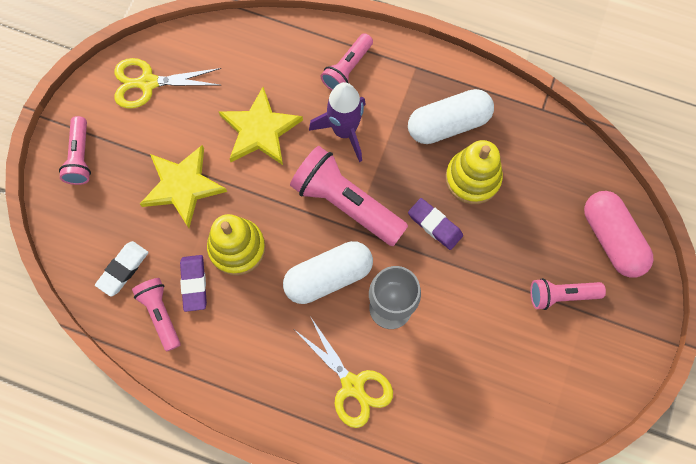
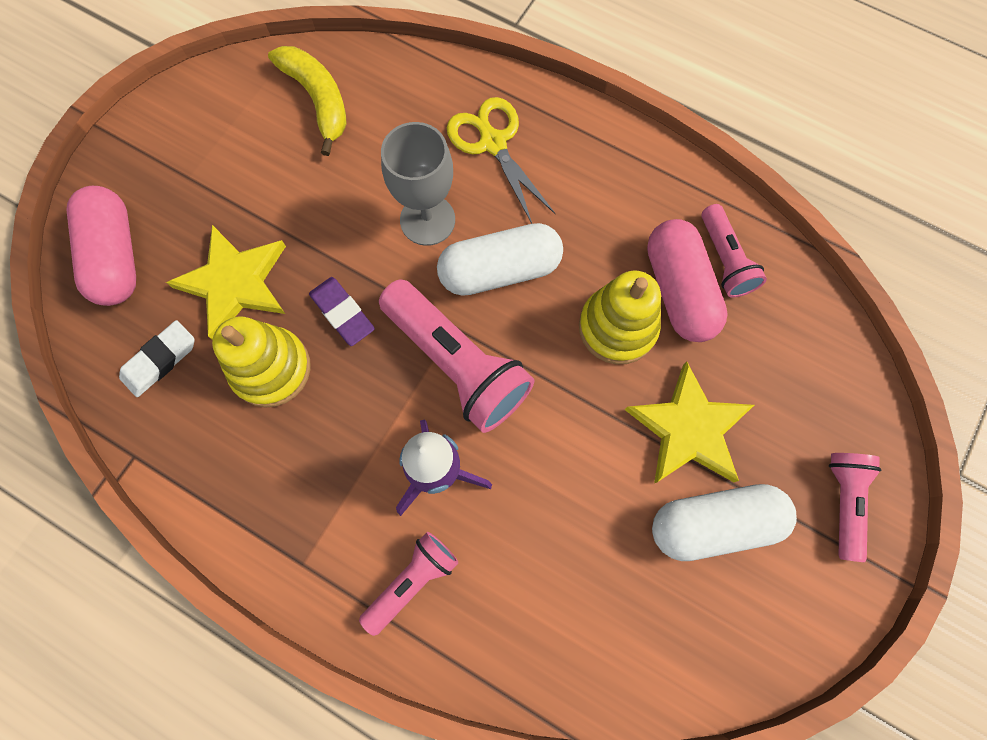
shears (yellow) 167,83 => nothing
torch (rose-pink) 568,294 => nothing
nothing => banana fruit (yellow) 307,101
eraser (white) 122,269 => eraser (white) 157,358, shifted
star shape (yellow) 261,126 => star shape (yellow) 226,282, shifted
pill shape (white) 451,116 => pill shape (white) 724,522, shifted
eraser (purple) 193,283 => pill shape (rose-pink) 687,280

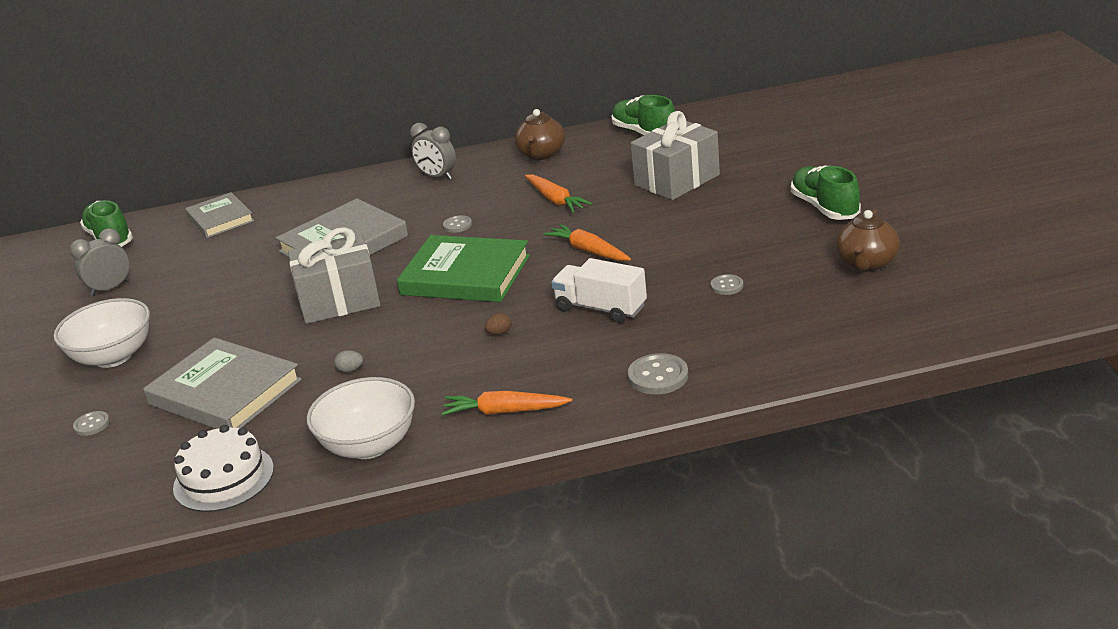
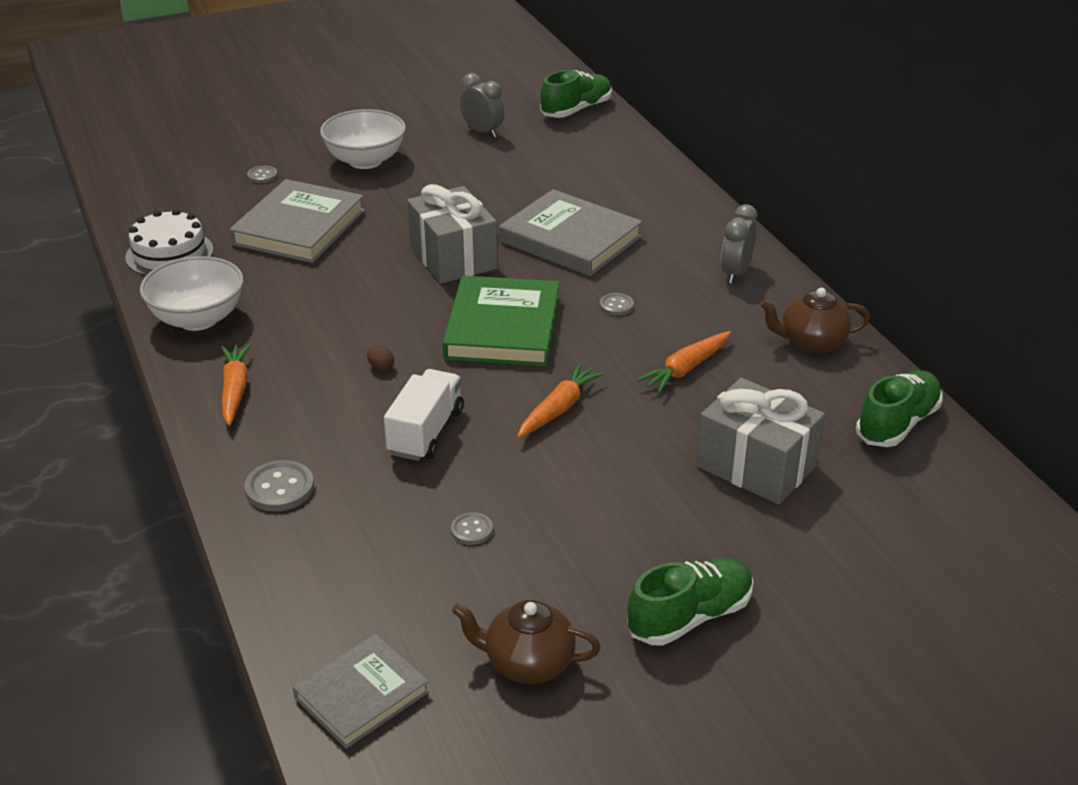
egg (ash-grey) 348,361 => nothing
book (ash-grey) 219,215 => book (ash-grey) 361,691, shifted

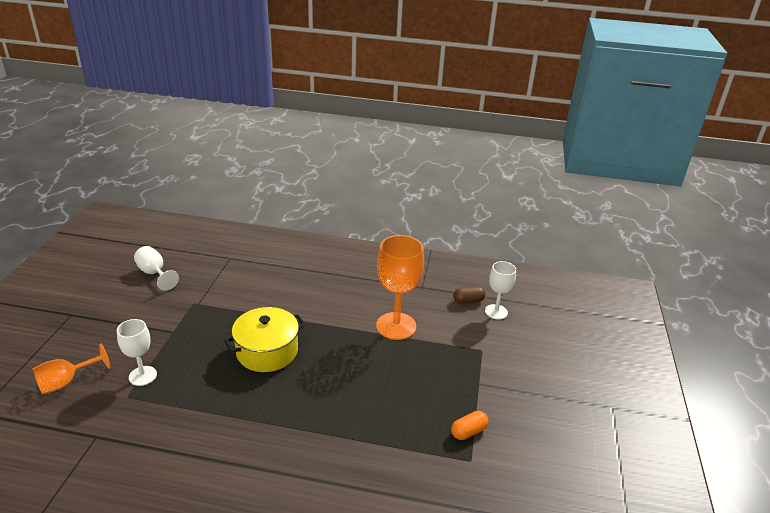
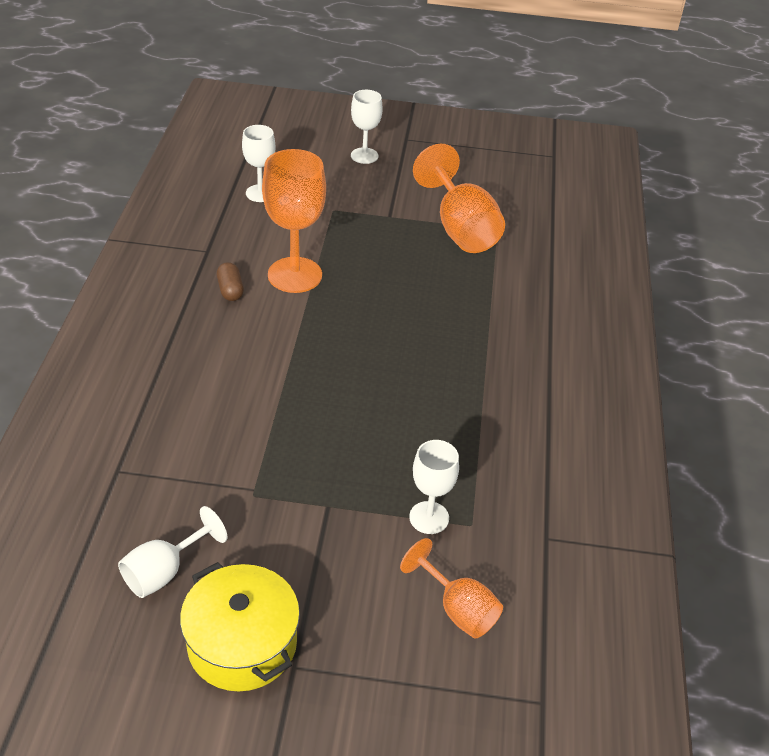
nothing => chalice (white) 366,127
cooking pot (yellow) 265,339 => cooking pot (yellow) 240,627, shifted
pill shape (russet) 469,295 => pill shape (russet) 230,281, shifted
pill shape (orange) 470,425 => chalice (orange) 459,198

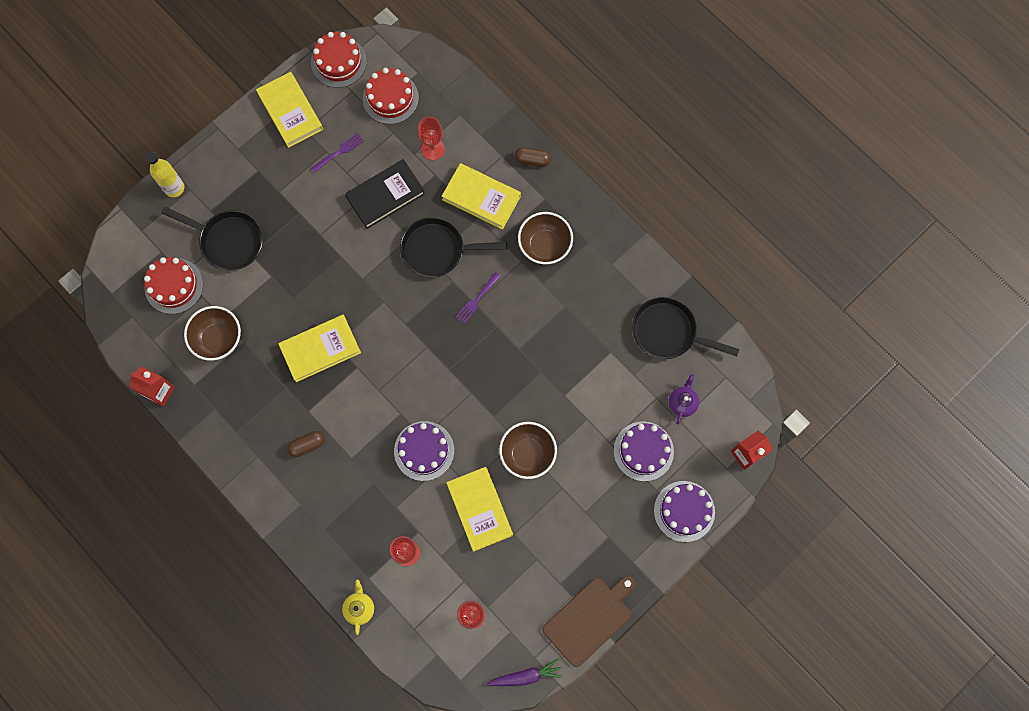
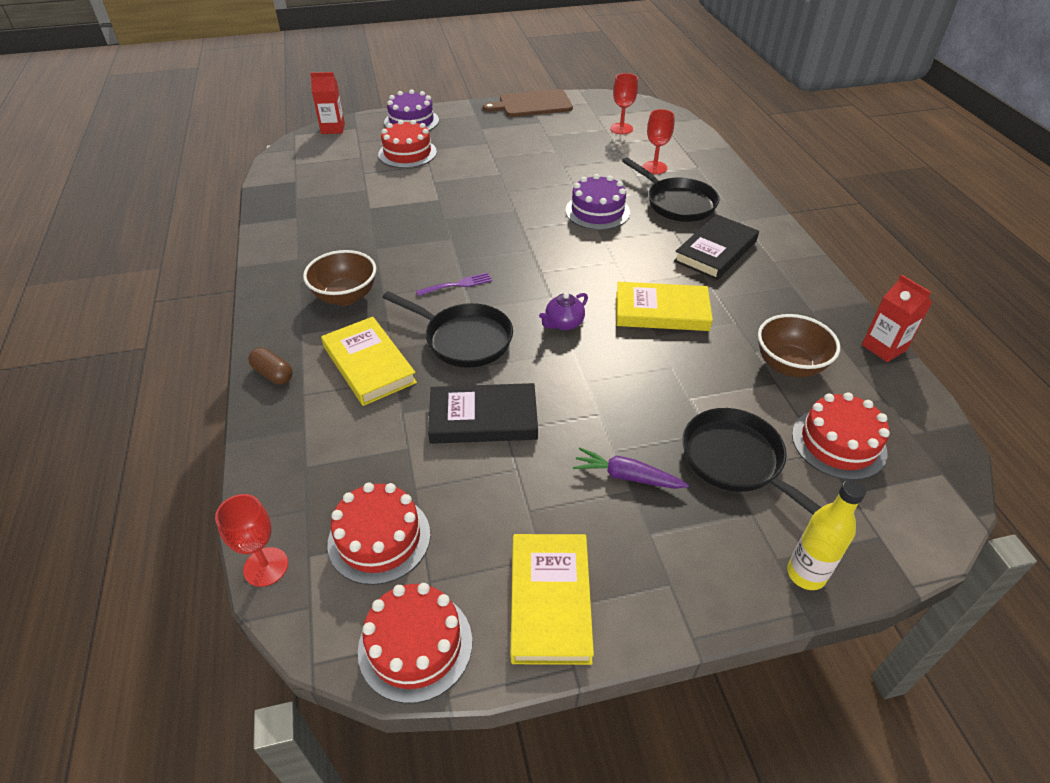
table fork (purple) 337,153 => nothing
tea pot (yellow) 358,607 => nothing
book (yellow) 479,509 => nothing
bowl (russet) 528,450 => nothing
chalice (scarlet) 431,138 => chalice (scarlet) 251,540, shifted
root vegetable (purple) 524,672 => root vegetable (purple) 631,468, shifted
frying pan (ebony) 685,328 => frying pan (ebony) 671,189, shifted
tea pot (purple) 683,399 => tea pot (purple) 563,311, shifted
pill shape (russet) 306,444 => book (ebony) 716,247
layer cake (purple) 644,451 => layer cake (scarlet) 407,144

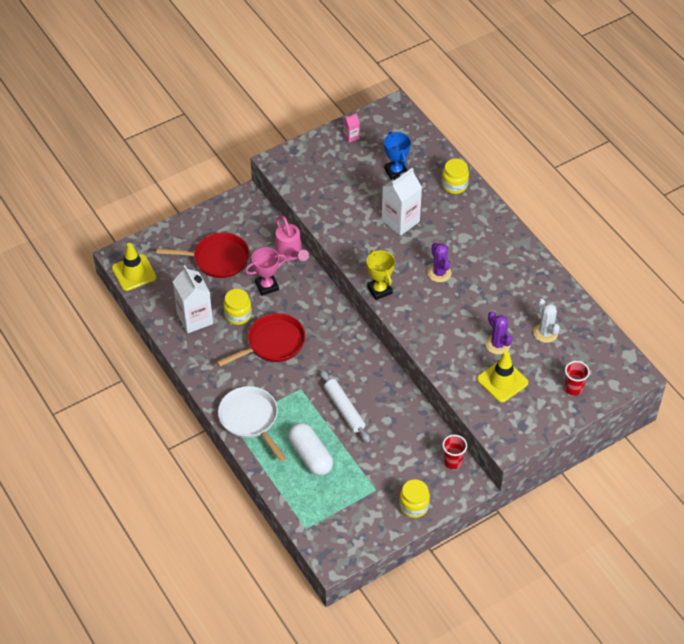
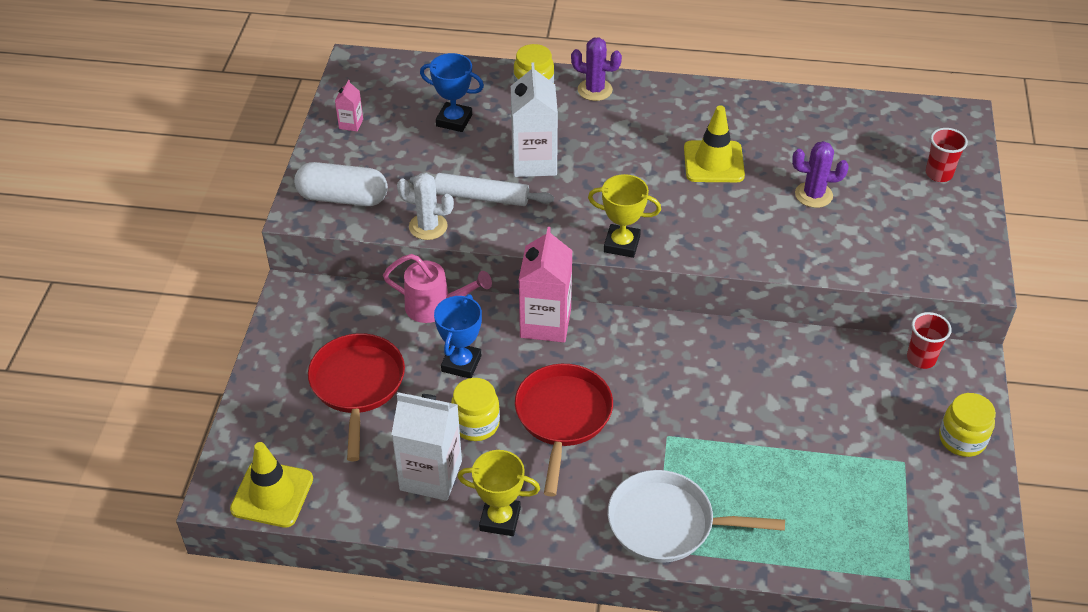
nothing => prize cup (yellow) 499,493
nothing => milk carton (rose-pink) 546,284
pill shape (white) 310,449 => pill shape (white) 341,184, shifted
dough roller (white) 345,406 => dough roller (white) 482,189, shifted
prickly plant (purple) 440,262 => prickly plant (purple) 596,69, shifted
traffic cone (yellow) 502,376 => traffic cone (yellow) 714,143, shifted
prickly plant (white) 546,321 => prickly plant (white) 425,206, shifted
prize cup (rose-pink) 266,271 => prize cup (royal blue) 458,336
frying pan (scarlet) 202,255 => frying pan (scarlet) 356,397, 45 degrees counterclockwise

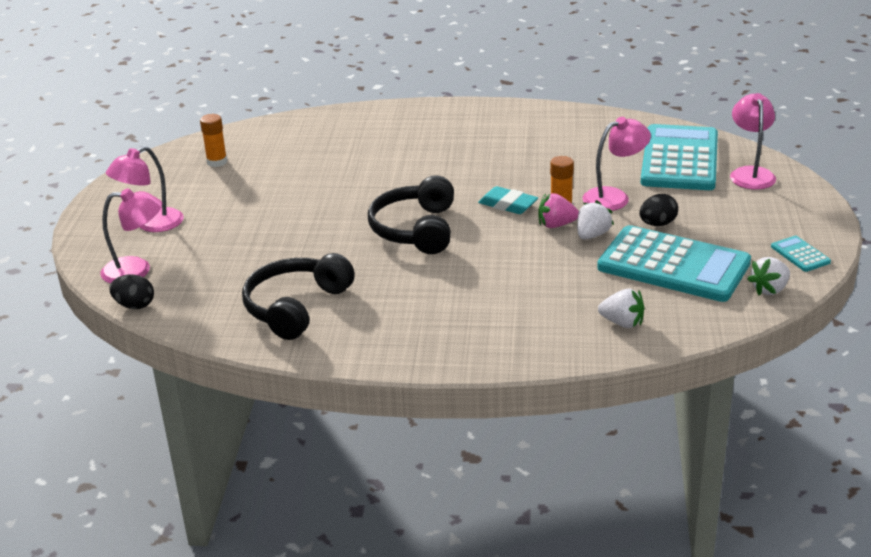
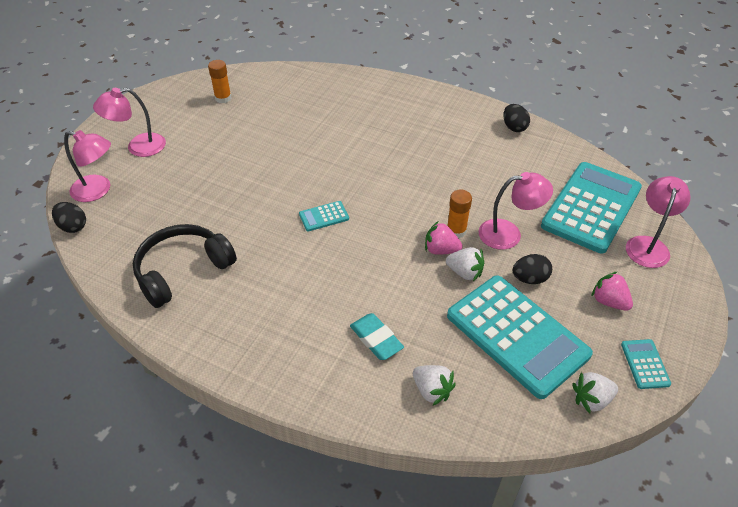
nothing => egg (ebony) 516,118
nothing => strawberry (rose-pink) 612,291
eraser (turquoise) 508,200 => eraser (turquoise) 377,336, shifted
headset (ebony) 411,214 => pocket calculator (turquoise) 324,216
strawberry (white) 595,220 => strawberry (white) 465,264, 60 degrees clockwise

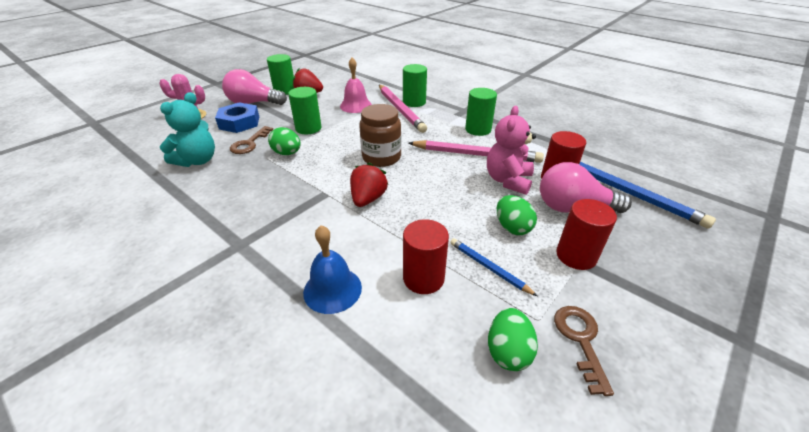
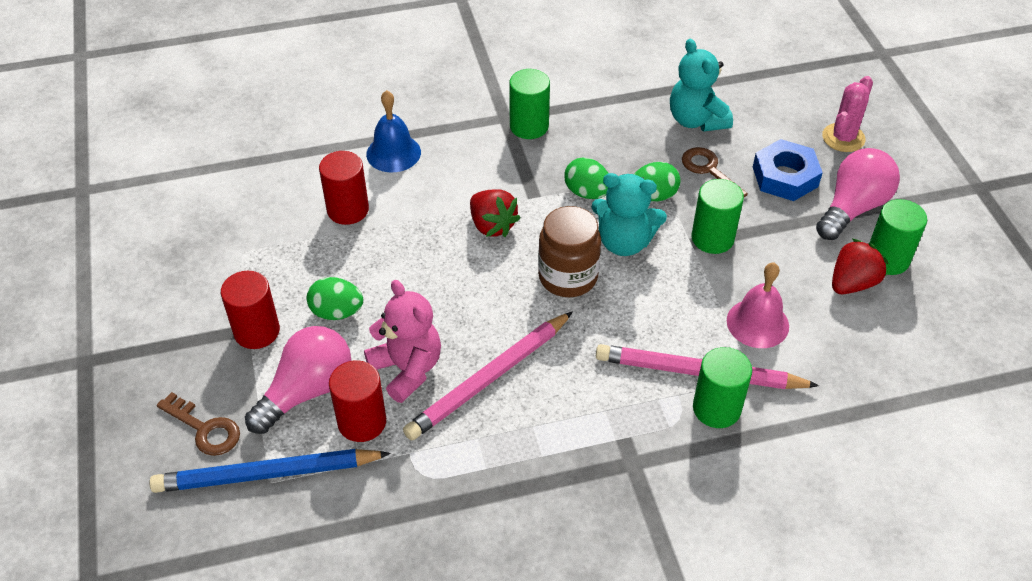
pencil (royal blue) 493,267 => nothing
nothing => stuffed bear (turquoise) 629,214
cylinder shape (green) 481,112 => cylinder shape (green) 529,104, shifted
egg (green) 513,339 => egg (green) 586,178, shifted
key (russet) 584,351 => key (russet) 198,424, shifted

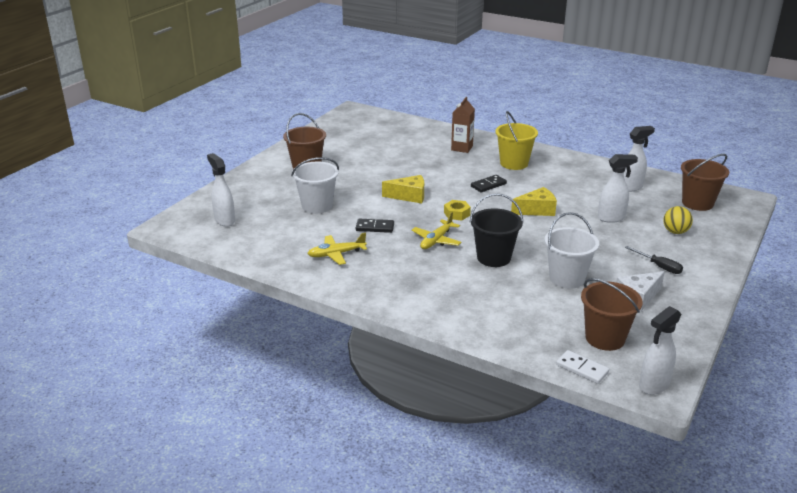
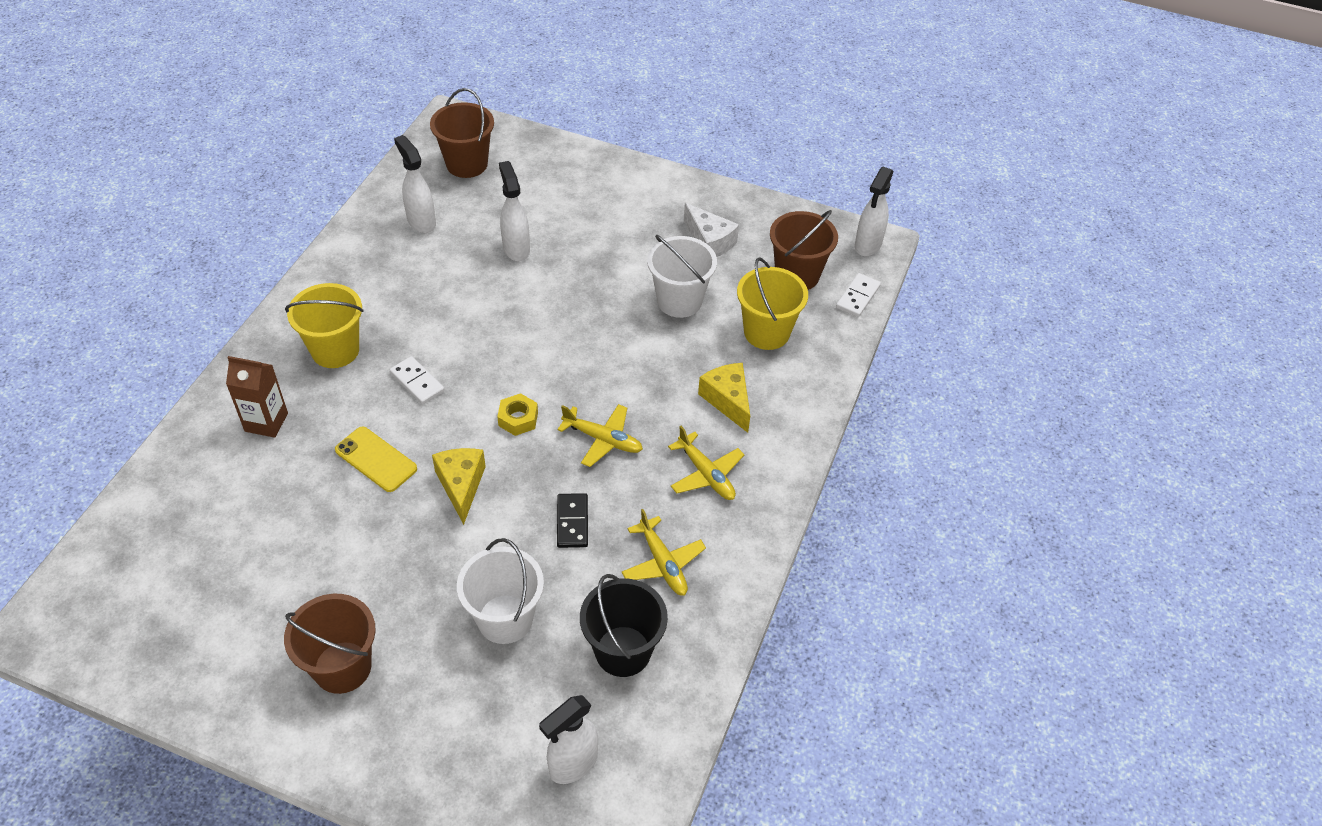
screwdriver (ebony) 654,260 => nothing
play ball (yellow) 678,220 => nothing
nothing => mobile phone (yellow) 376,459
nothing => plane (yellow) 706,463
nothing => pail (yellow) 772,303
pail (ebony) 496,230 => pail (ebony) 624,625, shifted
cheese (yellow) 534,201 => cheese (yellow) 724,398, shifted
domino piece (ebony) 489,184 => domino piece (white) 417,380
spray cleaner (white) 660,350 => spray cleaner (white) 874,211, 75 degrees clockwise

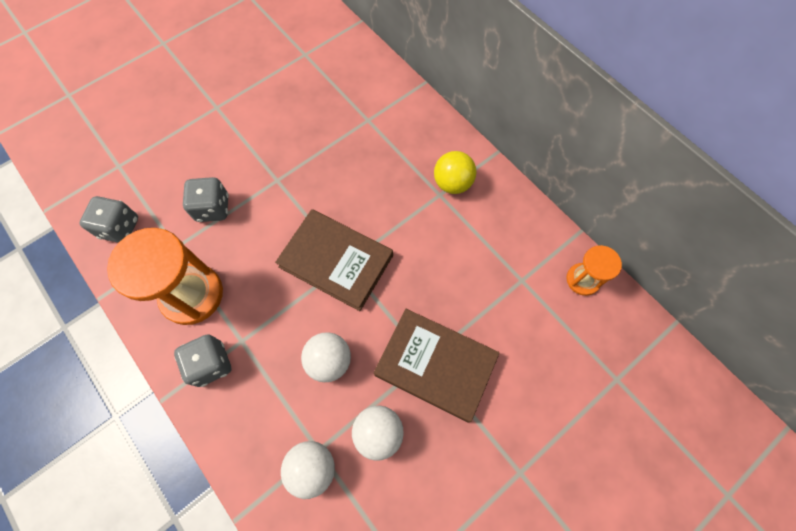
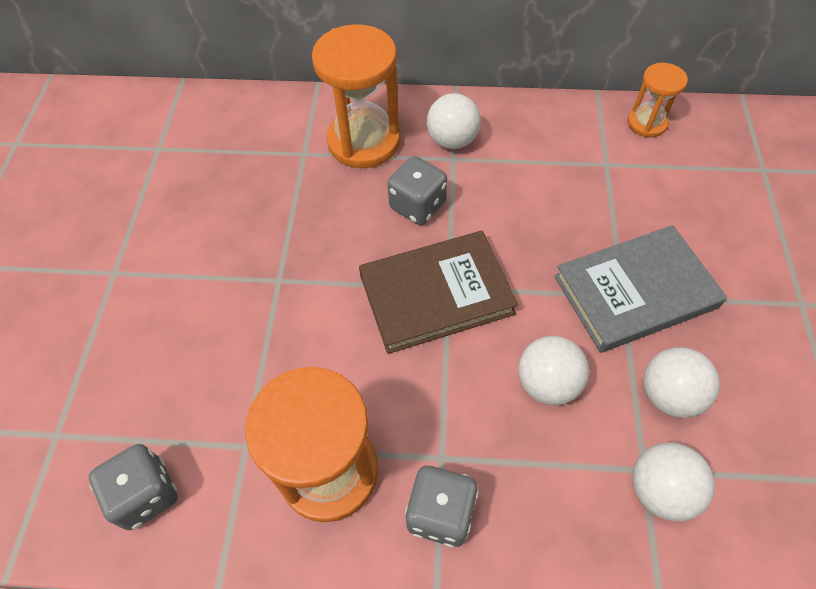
nothing => hourglass (orange) 356,96
dice (ash-grey) 206,199 => dice (ash-grey) 417,190, shifted
book (russet) 437,366 => book (ash-grey) 640,289
play ball (yellow) 455,172 => play ball (white) 454,121

